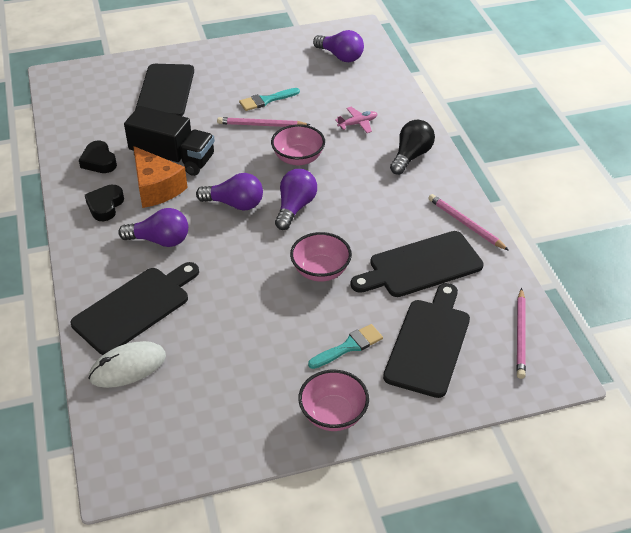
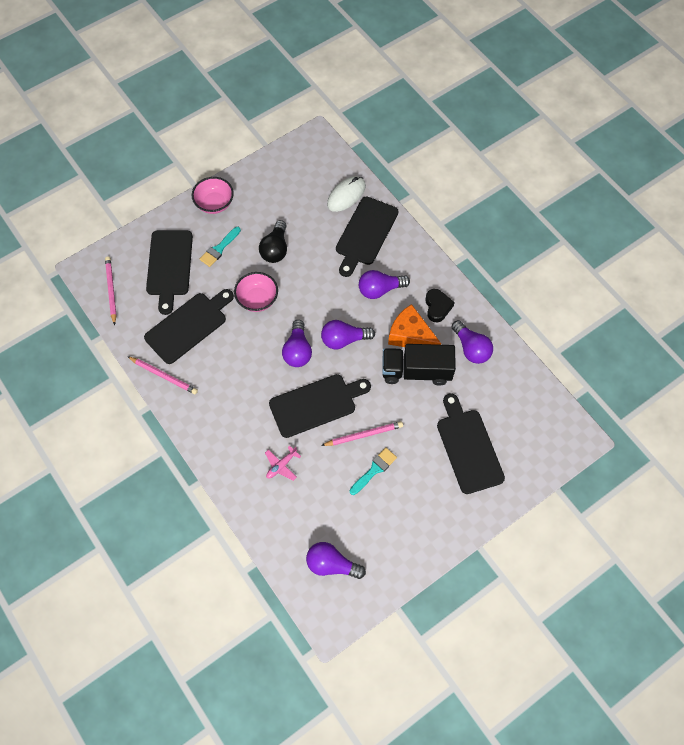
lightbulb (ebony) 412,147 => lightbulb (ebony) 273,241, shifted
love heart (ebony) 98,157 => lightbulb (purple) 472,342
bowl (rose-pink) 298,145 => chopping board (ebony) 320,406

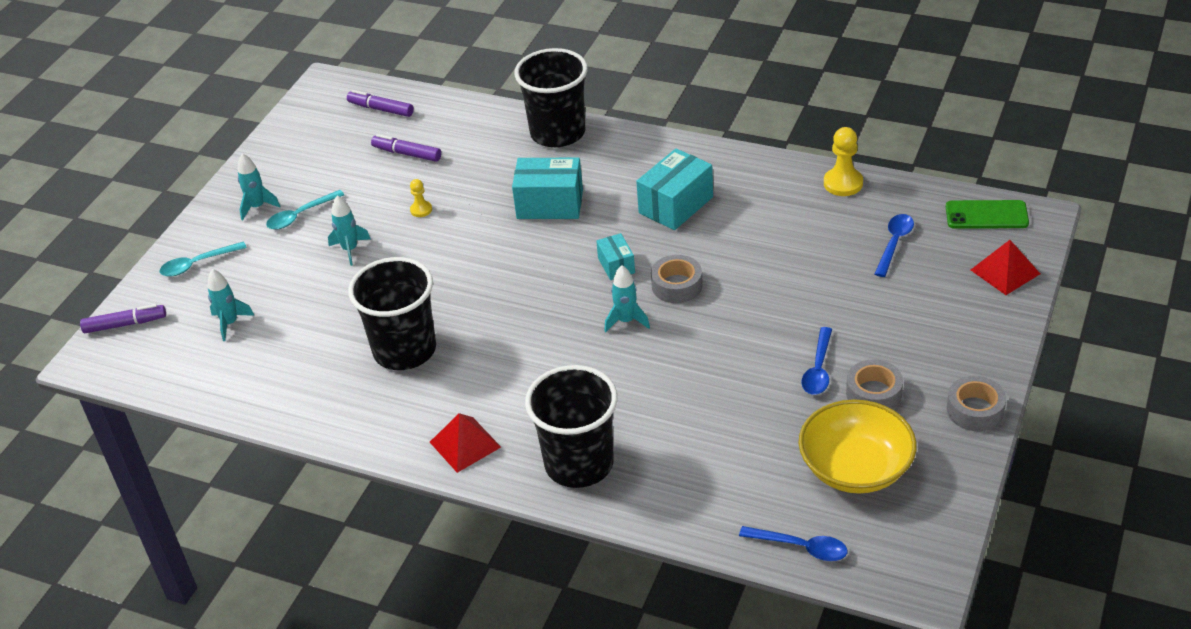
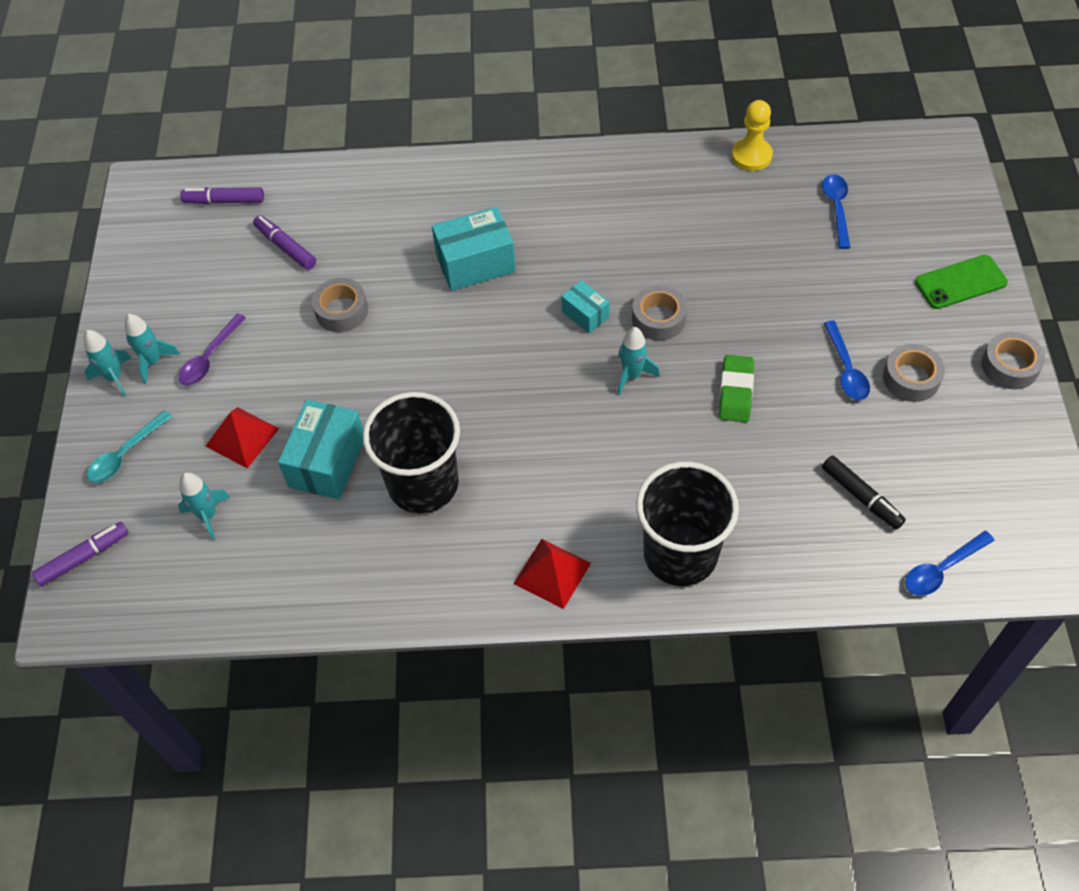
tumbler (ebony) 551,97 => nothing
bowl (yellow) 858,446 => nothing
nothing => eraser (green) 736,388
nothing => marker pen (ebony) 864,492
toy rocket (turquoise) 349,230 => toy rocket (turquoise) 107,363, shifted
package (turquoise) 674,189 => package (turquoise) 320,449, shifted
mobile phone (green) 987,214 => mobile phone (green) 961,282, shifted
pyramid (scarlet) 1005,267 => pyramid (scarlet) 242,437, shifted
chess pawn (yellow) 421,198 => tape (ash-grey) 340,305
tablespoon (turquoise) 305,210 => tablespoon (purple) 212,349
marker pen (purple) 406,148 => marker pen (purple) 284,242, 45 degrees clockwise
tablespoon (royal blue) 793,543 => tablespoon (royal blue) 950,563, 150 degrees clockwise

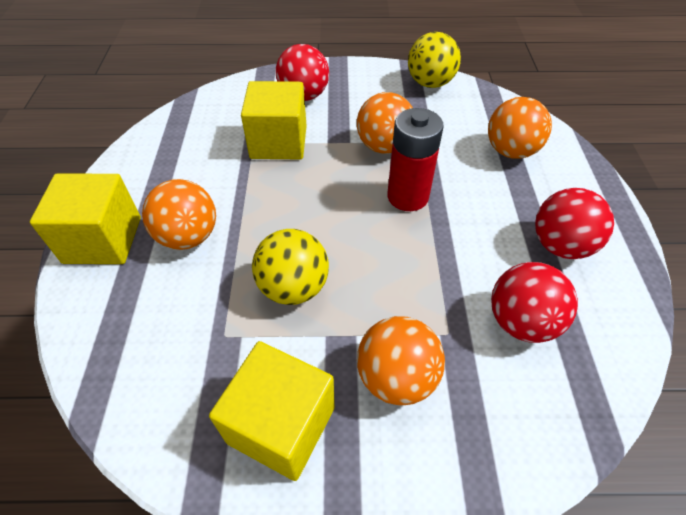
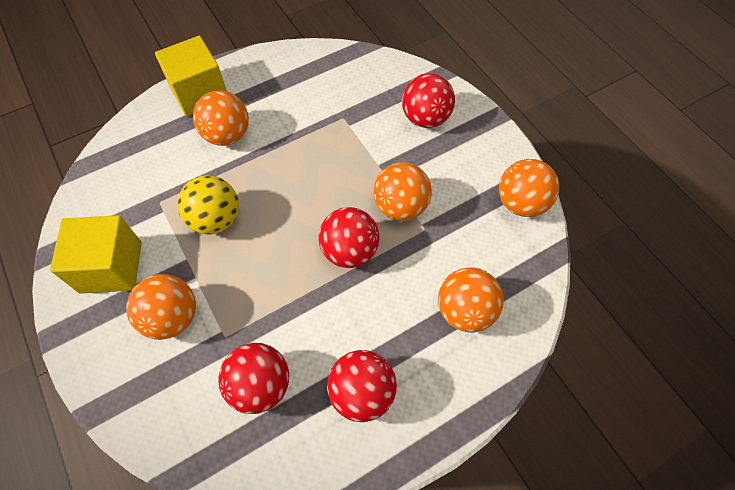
solid cube (yellow) 274,120 => nothing
AA battery (scarlet) 415,159 => play ball (scarlet) 349,237
play ball (yellow) 434,60 => play ball (orange) 529,188

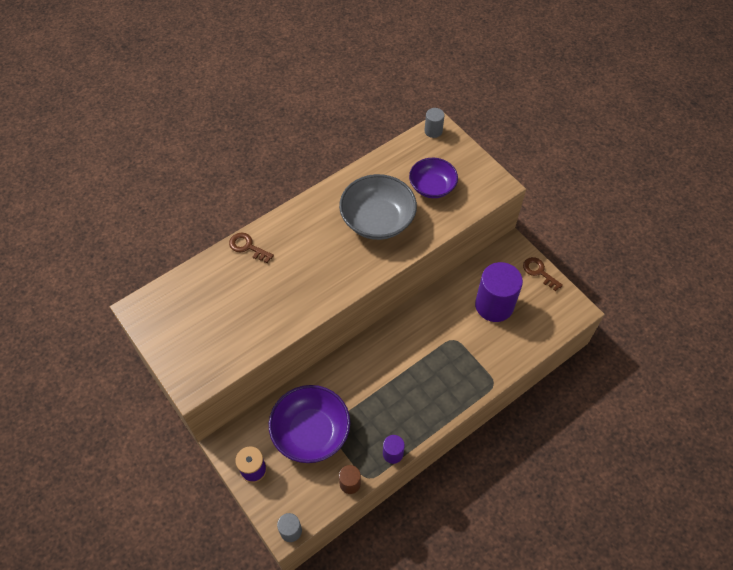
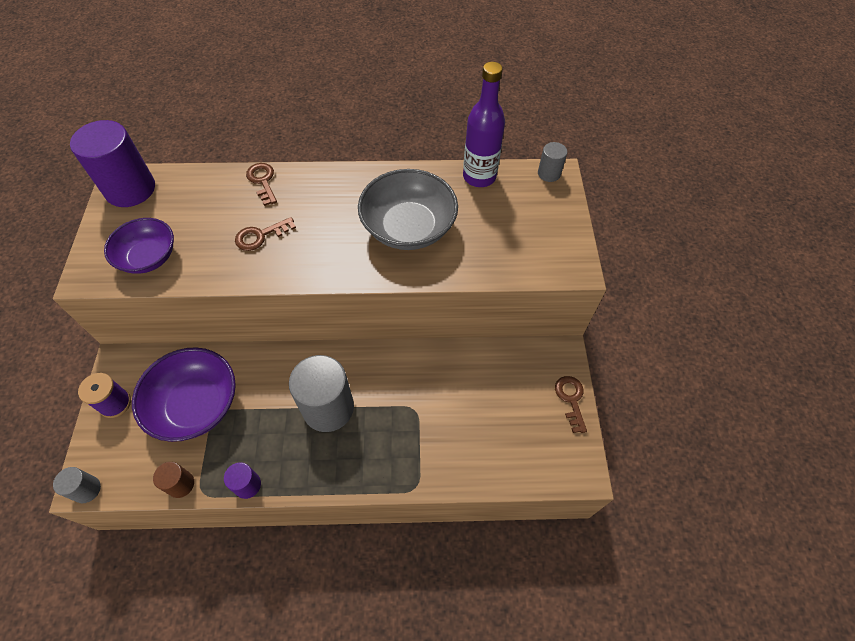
nothing => key (russet) 265,234
nothing => cylinder shape (ash-grey) 321,393
nothing => bottle (purple) 484,124
bowl (purple) 433,178 => bowl (purple) 139,246, shifted
cylinder shape (purple) 499,292 => cylinder shape (purple) 112,163, shifted

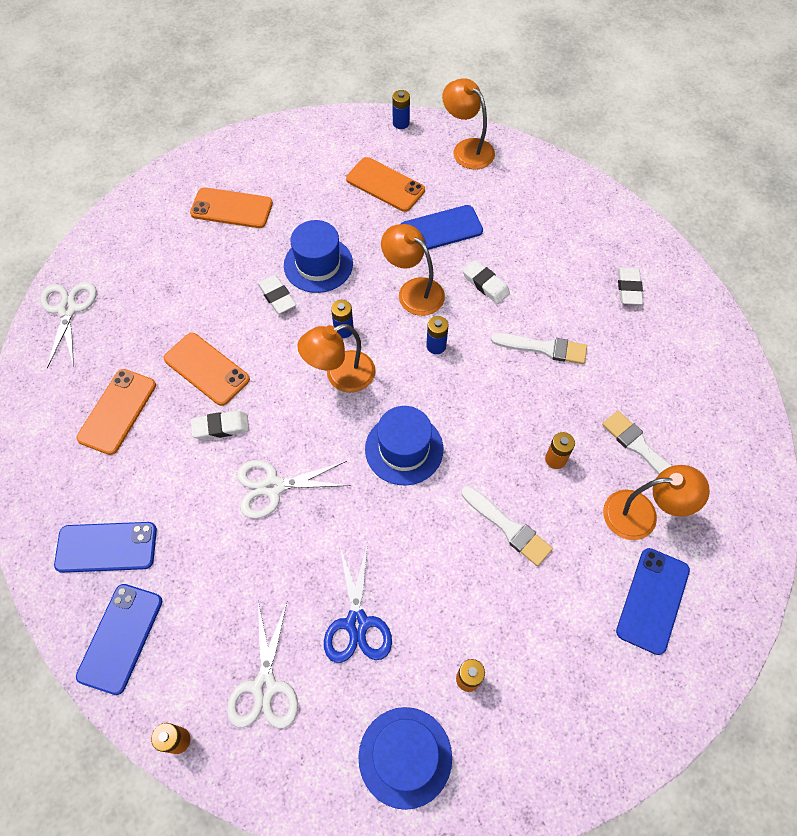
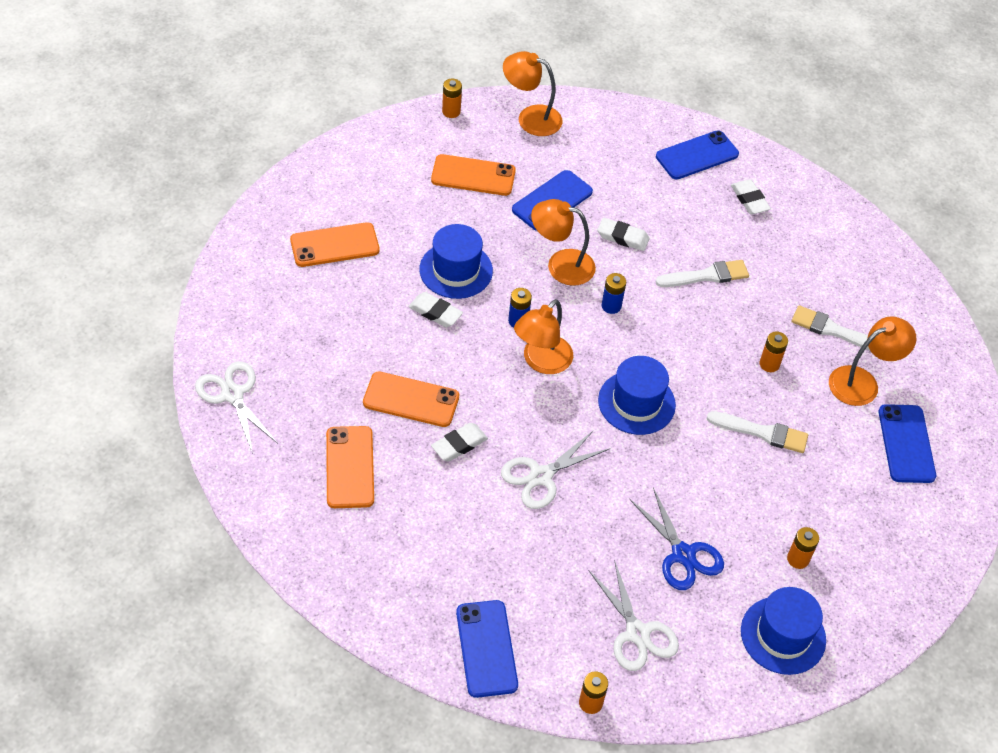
mobile phone (royal blue) 105,547 => mobile phone (royal blue) 697,154, shifted
AA battery (royal blue) 401,109 => AA battery (orange) 452,98

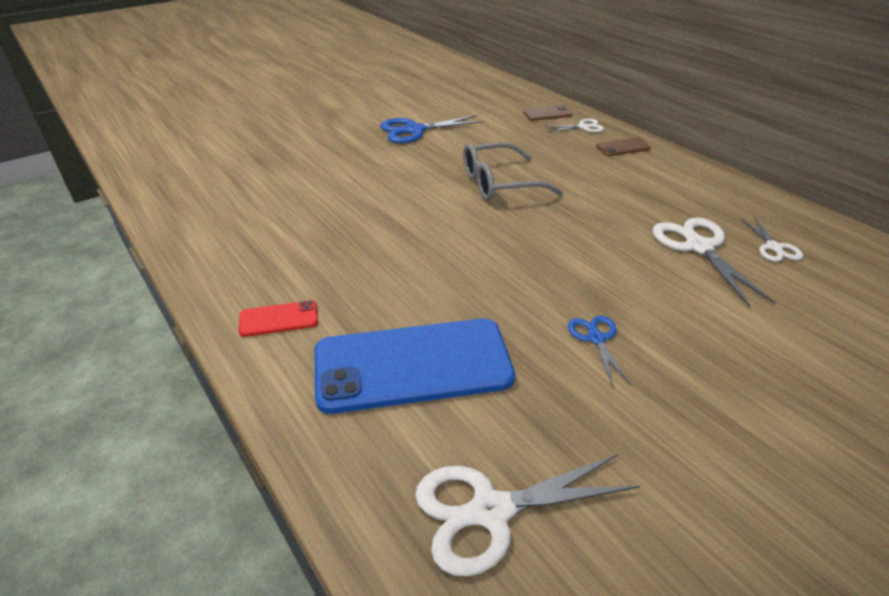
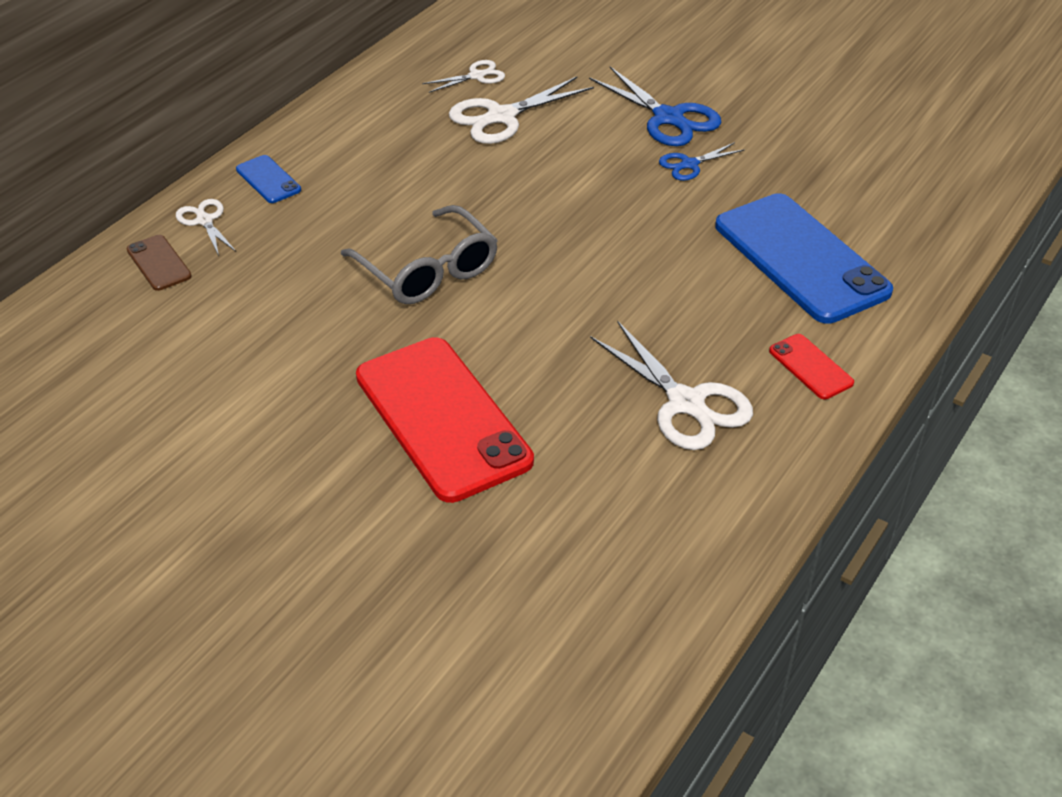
nothing => mobile phone (scarlet) 445,420
shears (royal blue) 432,129 => shears (royal blue) 655,106, shifted
shears (white) 527,515 => shears (white) 671,385, shifted
mobile phone (russet) 623,147 => mobile phone (royal blue) 268,179

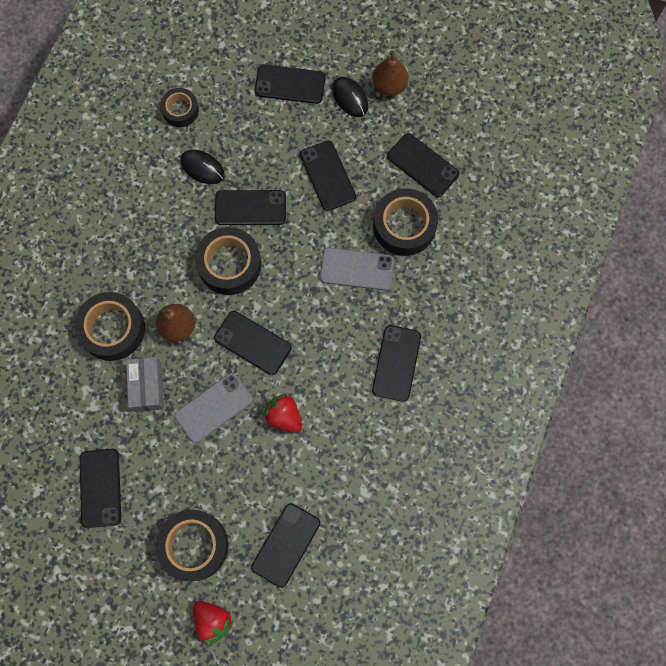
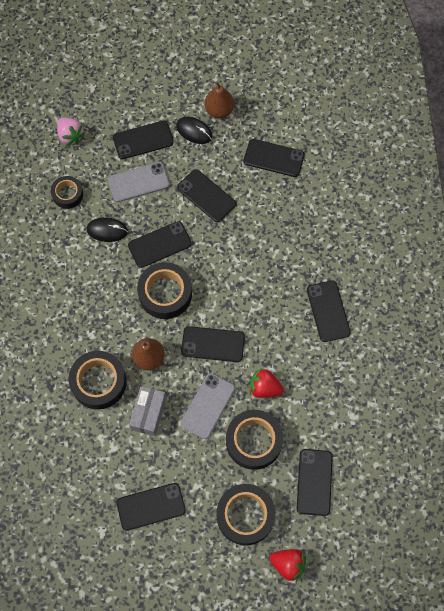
nothing => strawberry (rose-pink) 71,132
mobile phone (ash-grey) 357,269 => mobile phone (ash-grey) 139,182, shifted
tape (ebony) 405,222 => tape (ebony) 254,440, shifted
mobile phone (ebony) 100,488 => mobile phone (ebony) 151,507, 75 degrees counterclockwise
package (ash-grey) 145,384 => package (ash-grey) 147,411, 45 degrees clockwise

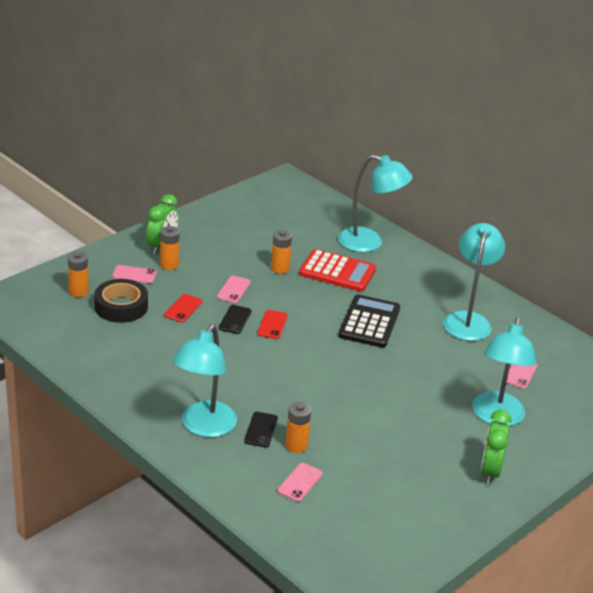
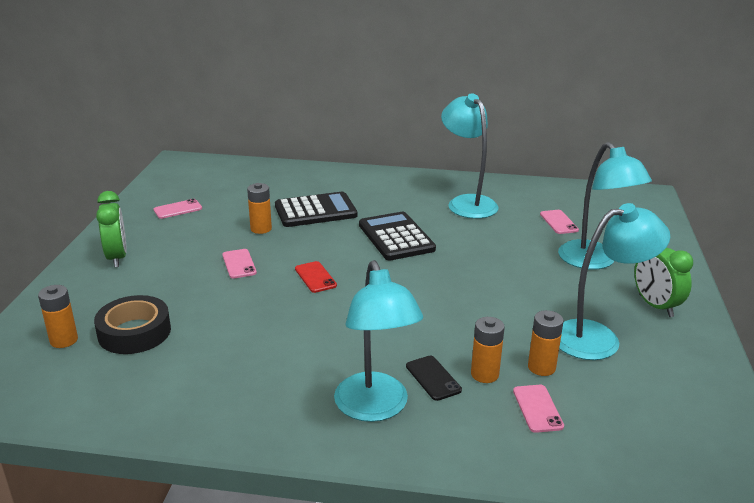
mobile phone (scarlet) 183,308 => nothing
mobile phone (ebony) 235,319 => nothing
mobile phone (rose-pink) 134,274 => mobile phone (rose-pink) 178,209, shifted
AA battery (orange) 169,248 => AA battery (orange) 546,343, shifted
reading lamp (turquoise) 375,203 => reading lamp (turquoise) 614,281, shifted
pocket calculator (scarlet) 337,270 => pocket calculator (ebony) 316,209

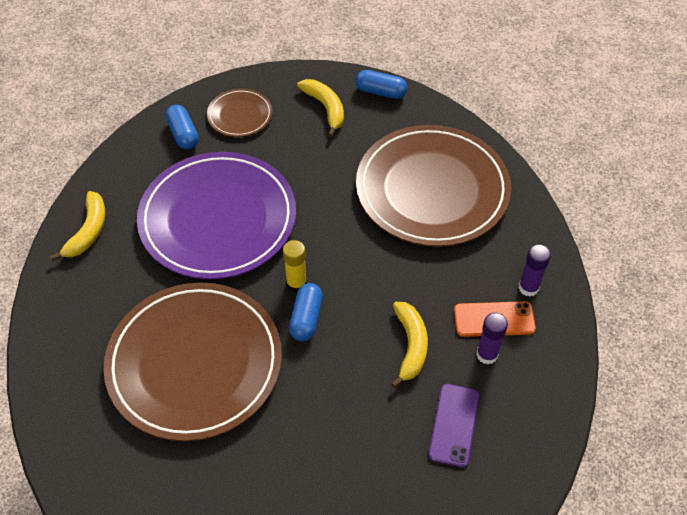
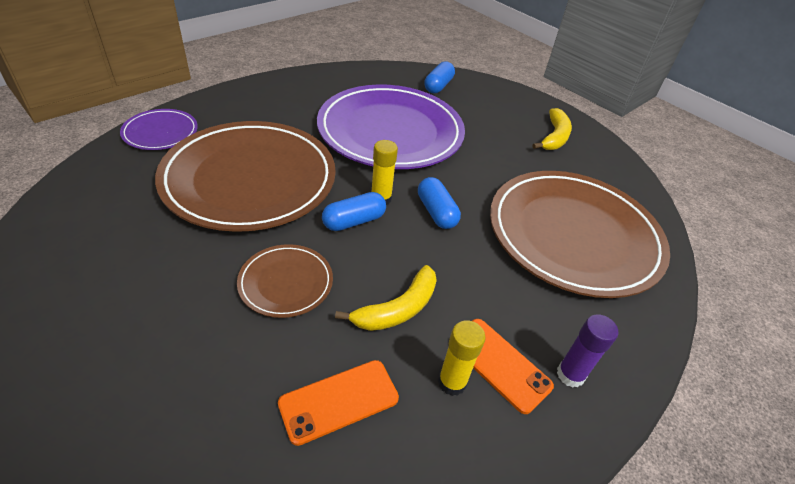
banana fruit (yellow) 78,226 => nothing
nothing => plate (purple) 159,129
plate (russet) 240,112 => plate (russet) 285,281, shifted
pill shape (royal blue) 381,84 => pill shape (royal blue) 439,203, shifted
mobile phone (purple) 453,426 => mobile phone (orange) 338,403
glue (purple) 492,338 => glue (yellow) 462,358

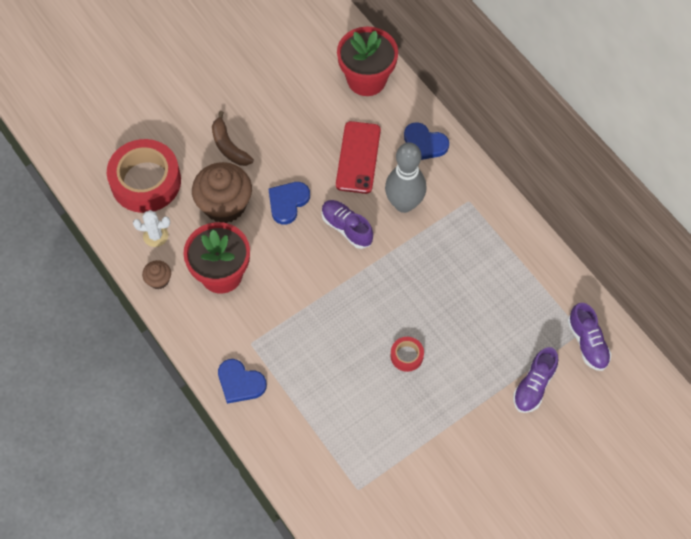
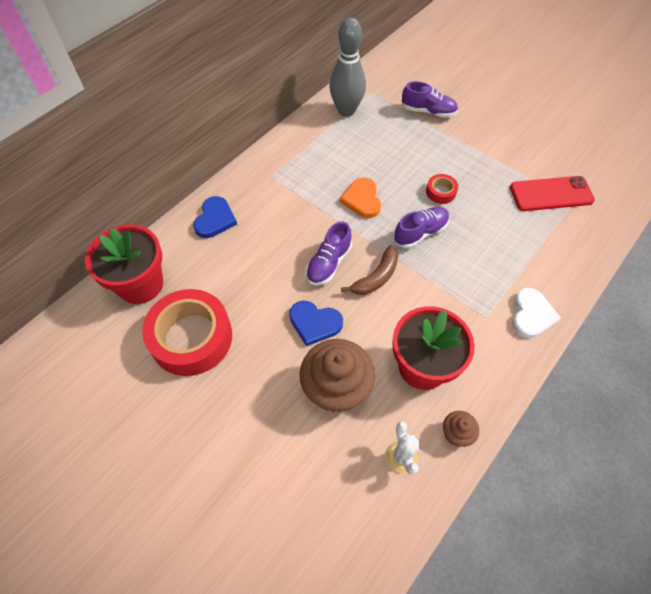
nothing => love heart (orange) 360,198
tape (scarlet) 144,176 => tape (scarlet) 187,332, shifted
banana fruit (russet) 233,138 => banana fruit (russet) 370,270, shifted
mobile phone (scarlet) 358,157 => mobile phone (scarlet) 552,193, shifted
bowling pin (ash-grey) 406,177 => bowling pin (ash-grey) 347,67, shifted
shoe (purple) 589,337 => shoe (purple) 421,227, shifted
love heart (royal blue) 242,381 => love heart (white) 536,313

